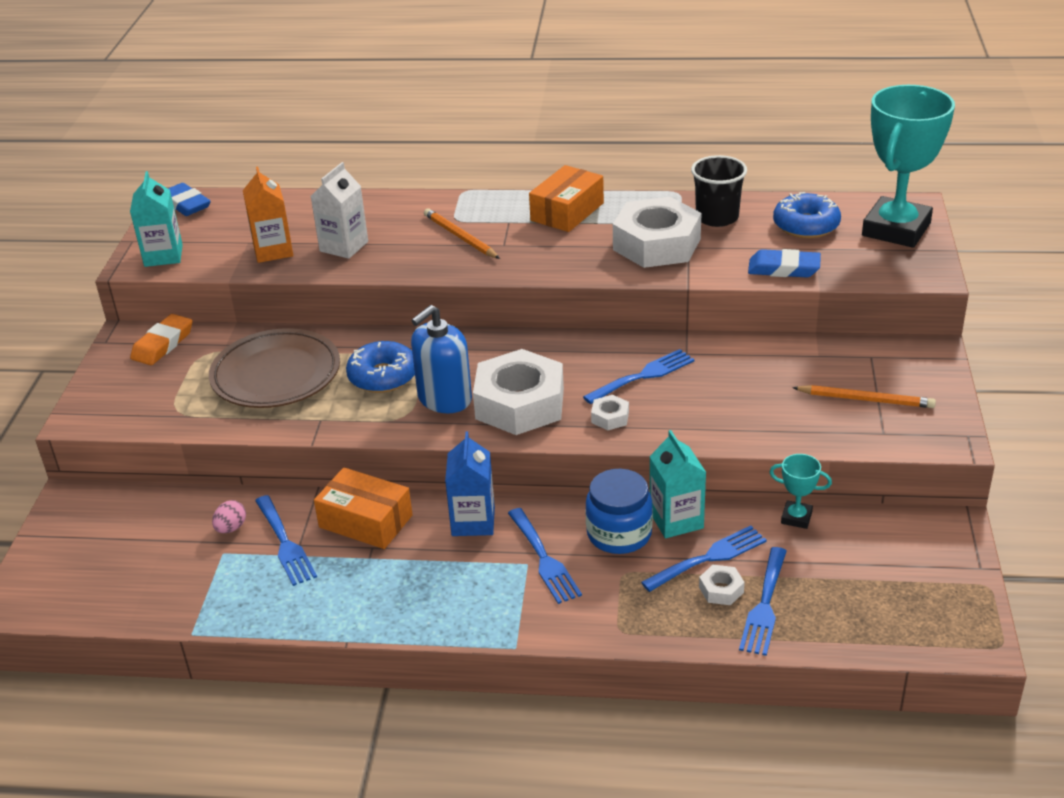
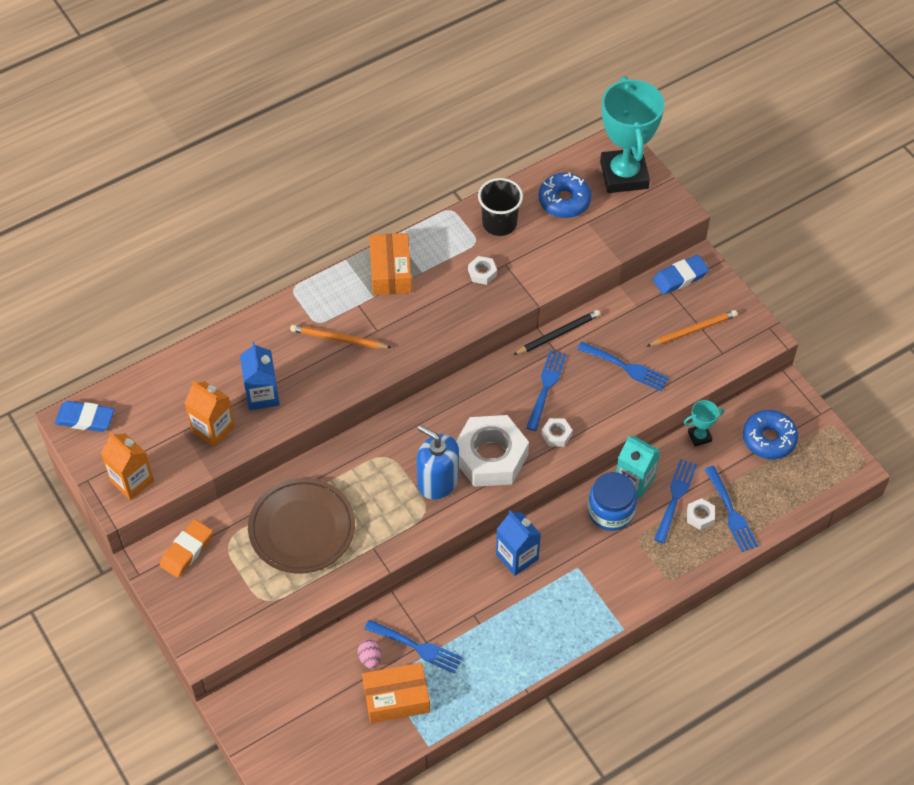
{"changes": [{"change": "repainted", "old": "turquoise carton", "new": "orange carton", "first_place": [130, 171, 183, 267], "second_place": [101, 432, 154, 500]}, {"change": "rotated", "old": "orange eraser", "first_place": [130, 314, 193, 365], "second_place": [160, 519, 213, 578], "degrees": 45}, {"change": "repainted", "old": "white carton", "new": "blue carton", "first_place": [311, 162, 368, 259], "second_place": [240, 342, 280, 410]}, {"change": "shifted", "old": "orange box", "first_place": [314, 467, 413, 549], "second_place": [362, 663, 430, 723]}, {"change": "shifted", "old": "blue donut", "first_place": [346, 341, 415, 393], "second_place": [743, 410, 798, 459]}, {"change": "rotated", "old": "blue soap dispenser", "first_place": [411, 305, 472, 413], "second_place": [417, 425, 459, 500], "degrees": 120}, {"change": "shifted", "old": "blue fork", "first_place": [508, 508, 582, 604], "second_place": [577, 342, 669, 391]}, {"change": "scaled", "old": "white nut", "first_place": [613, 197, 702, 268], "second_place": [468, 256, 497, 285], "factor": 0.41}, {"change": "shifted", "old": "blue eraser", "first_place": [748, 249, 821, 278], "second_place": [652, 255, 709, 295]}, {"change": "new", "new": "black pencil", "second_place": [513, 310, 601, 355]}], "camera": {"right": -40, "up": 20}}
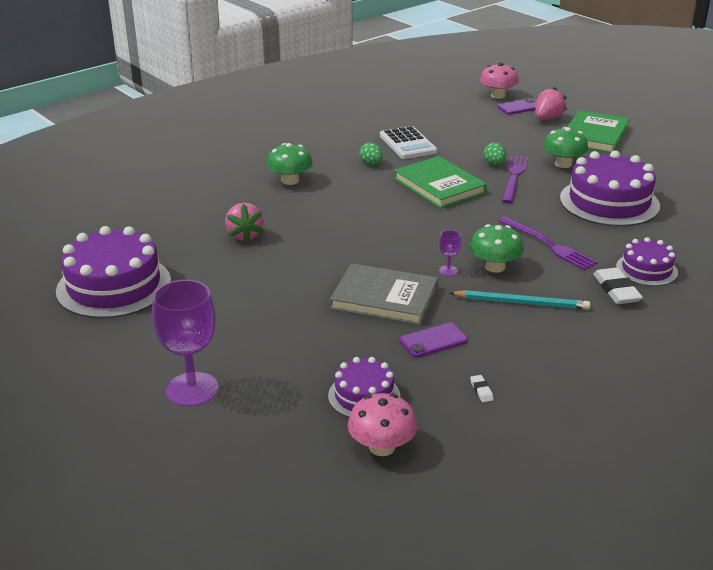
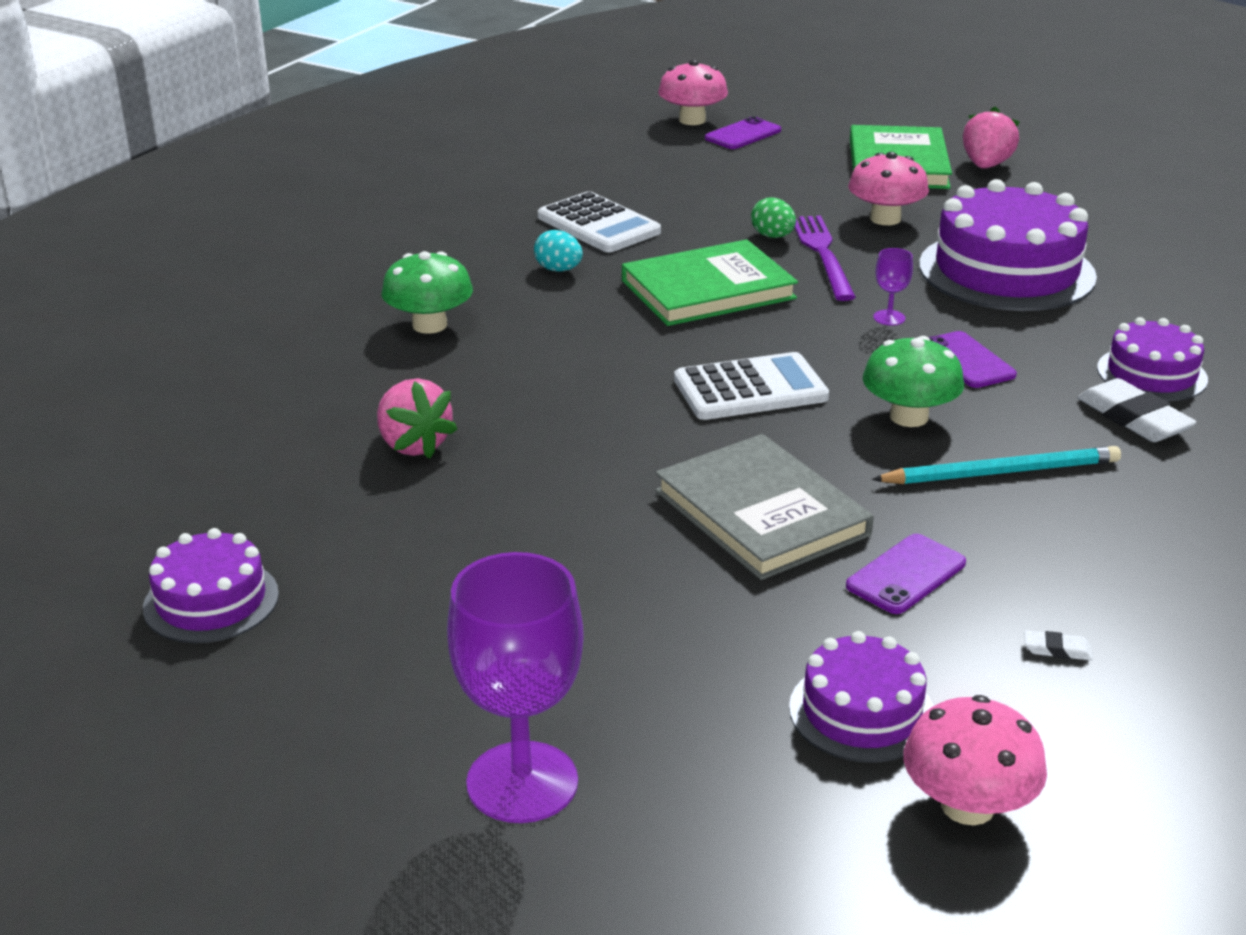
{"changes": [{"change": "scaled", "old": "purple cake", "first_place": [56, 226, 171, 319], "second_place": [143, 528, 279, 643], "factor": 0.55}, {"change": "rotated", "old": "grey book", "first_place": [330, 263, 438, 325], "second_place": [655, 434, 874, 580], "degrees": 60}, {"change": "repainted", "old": "green egg", "new": "turquoise egg", "first_place": [360, 143, 383, 165], "second_place": [534, 230, 583, 271]}, {"change": "rotated", "old": "green book", "first_place": [394, 156, 487, 208], "second_place": [622, 239, 798, 326], "degrees": -60}, {"change": "shifted", "old": "purple goblet", "first_place": [439, 230, 461, 276], "second_place": [873, 248, 913, 326]}, {"change": "rotated", "old": "white eraser", "first_place": [470, 375, 494, 402], "second_place": [1024, 630, 1093, 661], "degrees": -45}, {"change": "swapped", "old": "purple fork", "new": "purple phone", "first_place": [498, 216, 598, 270], "second_place": [928, 331, 1017, 388]}, {"change": "shifted", "old": "pink strawberry", "first_place": [535, 87, 567, 120], "second_place": [963, 106, 1020, 168]}, {"change": "repainted", "old": "green mushroom", "new": "pink mushroom", "first_place": [543, 127, 588, 168], "second_place": [848, 152, 929, 225]}, {"change": "new", "new": "white calculator", "second_place": [674, 352, 829, 420]}], "camera": {"right": -20, "up": 0}}
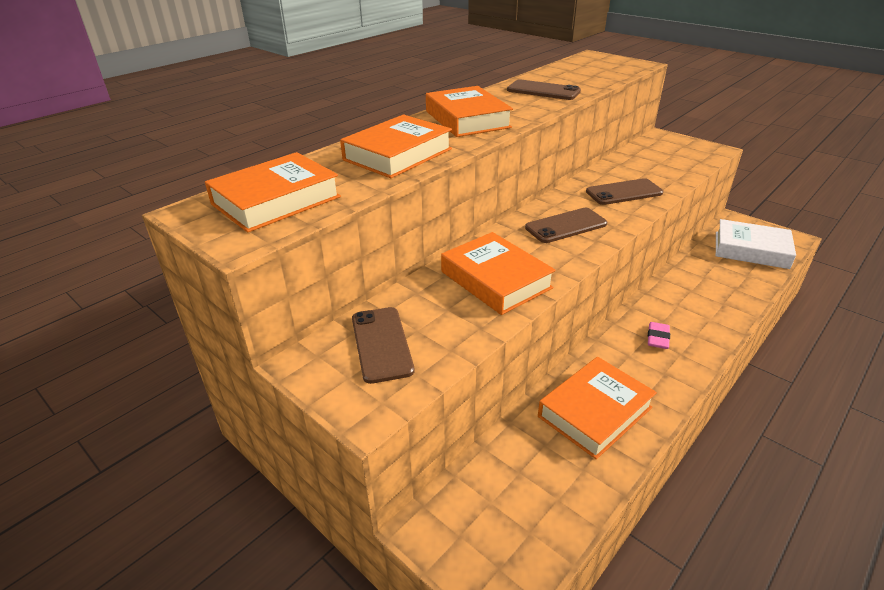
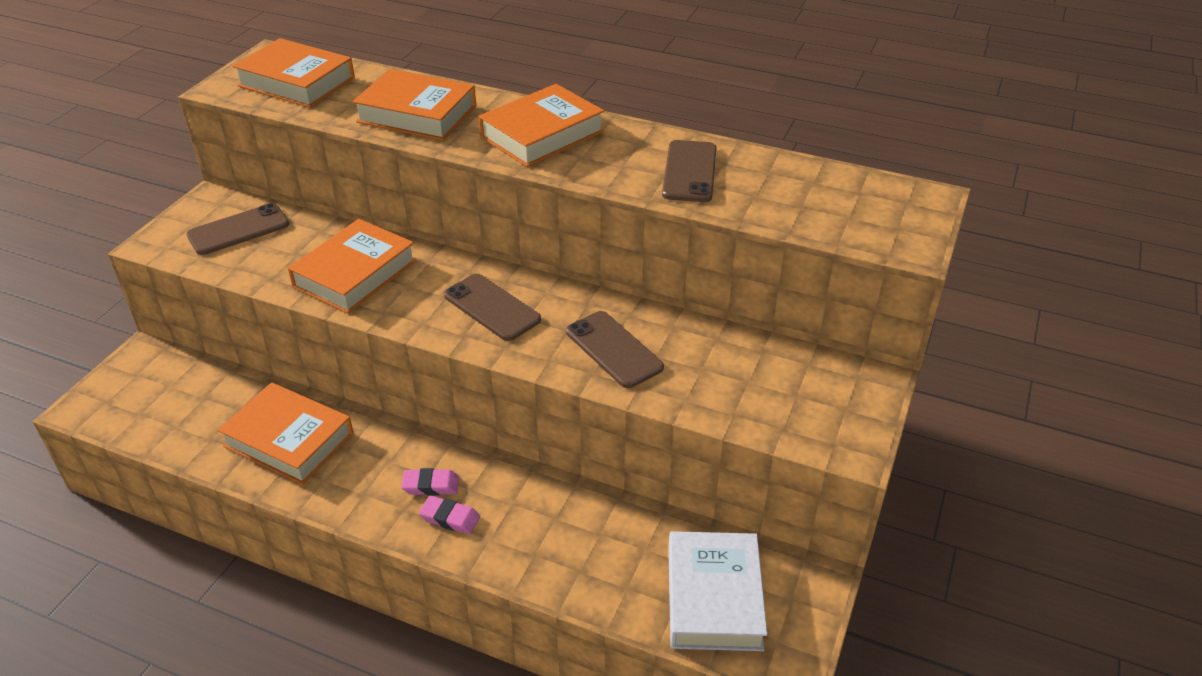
{"changes": [{"change": "new", "new": "pink eraser", "second_place": [419, 495, 480, 534]}], "camera": {"right": 70, "up": 5}}
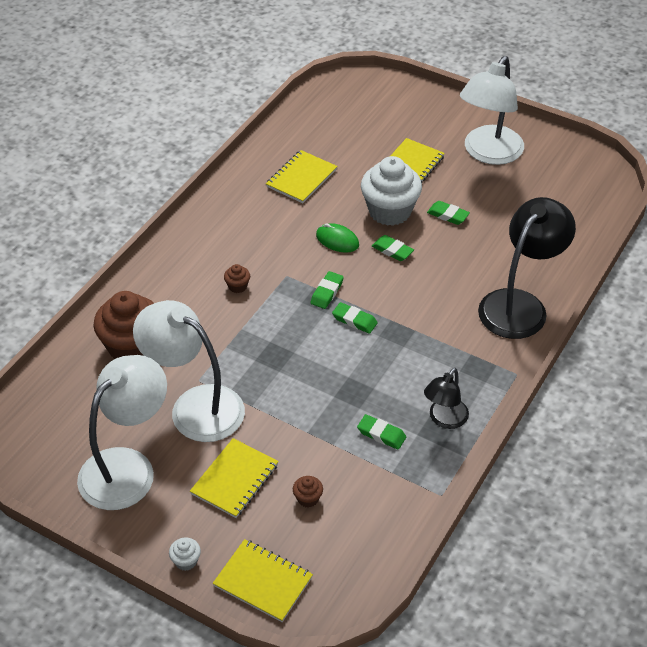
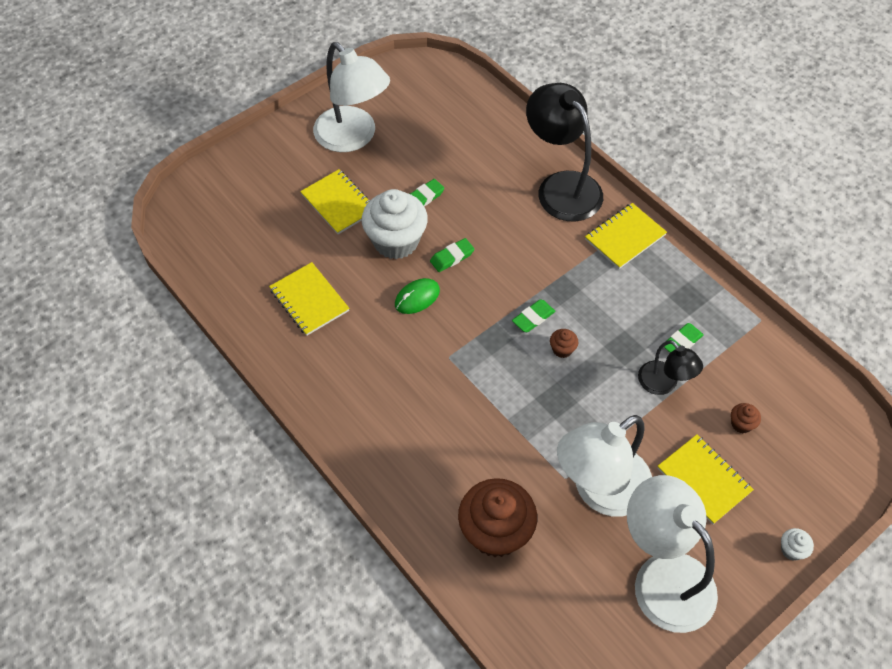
{"changes": [{"change": "shifted", "old": "yellow notebook", "first_place": [213, 539, 313, 622], "second_place": [585, 203, 667, 269]}, {"change": "shifted", "old": "brown cupcake", "first_place": [224, 264, 250, 293], "second_place": [550, 329, 578, 358]}, {"change": "gone", "old": "green eraser", "first_place": [310, 271, 344, 309]}, {"change": "shifted", "old": "black lamp", "first_place": [424, 368, 469, 429], "second_place": [638, 340, 703, 395]}], "camera": {"right": -70, "up": 10}}
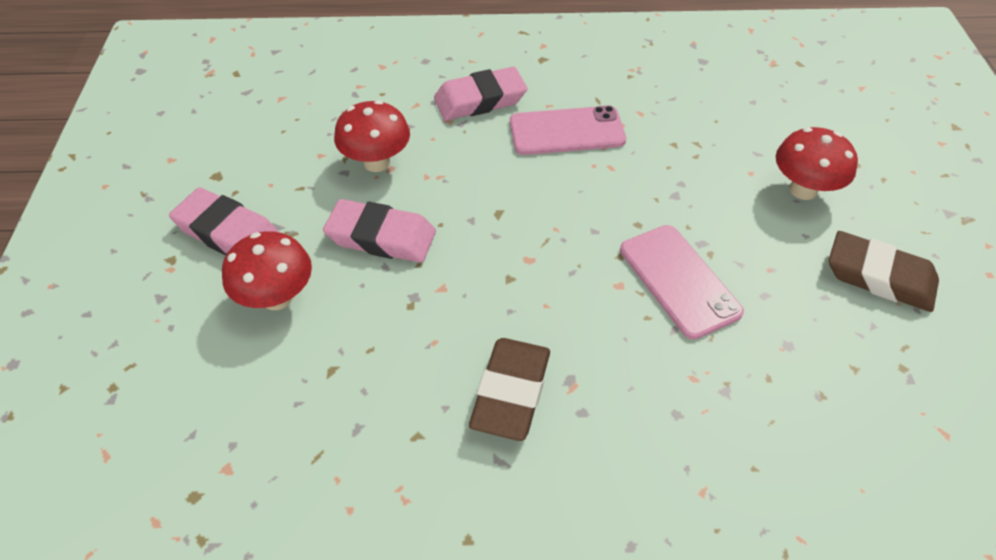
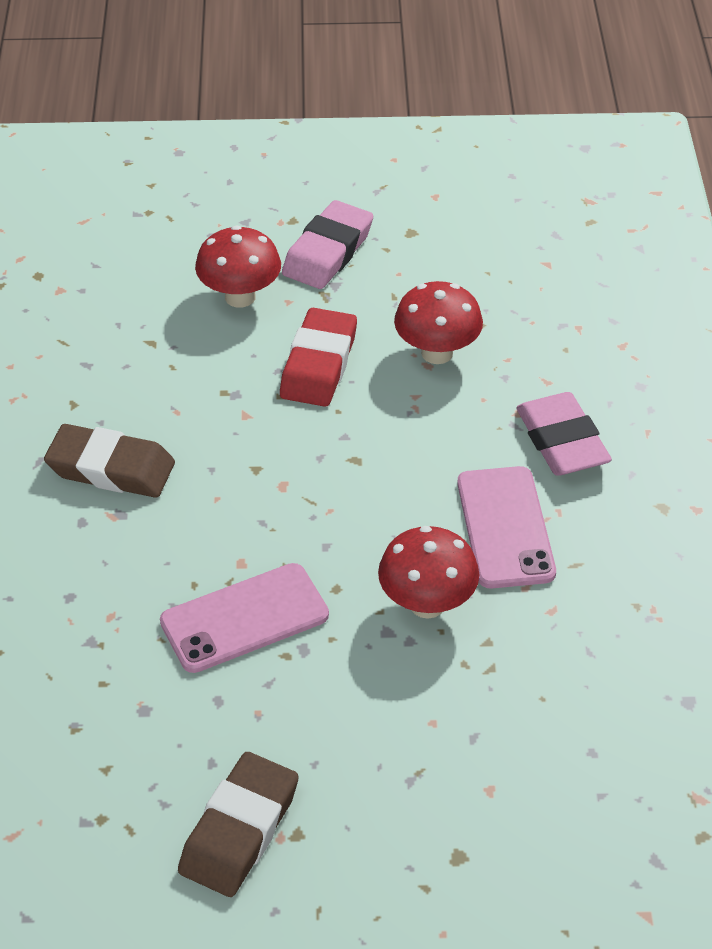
{"changes": [{"change": "repainted", "old": "pink eraser", "new": "red eraser", "first_place": [323, 199, 436, 263], "second_place": [280, 308, 357, 407]}, {"change": "shifted", "old": "red mushroom", "first_place": [776, 127, 858, 200], "second_place": [378, 526, 479, 619]}], "camera": {"right": 90, "up": -5}}
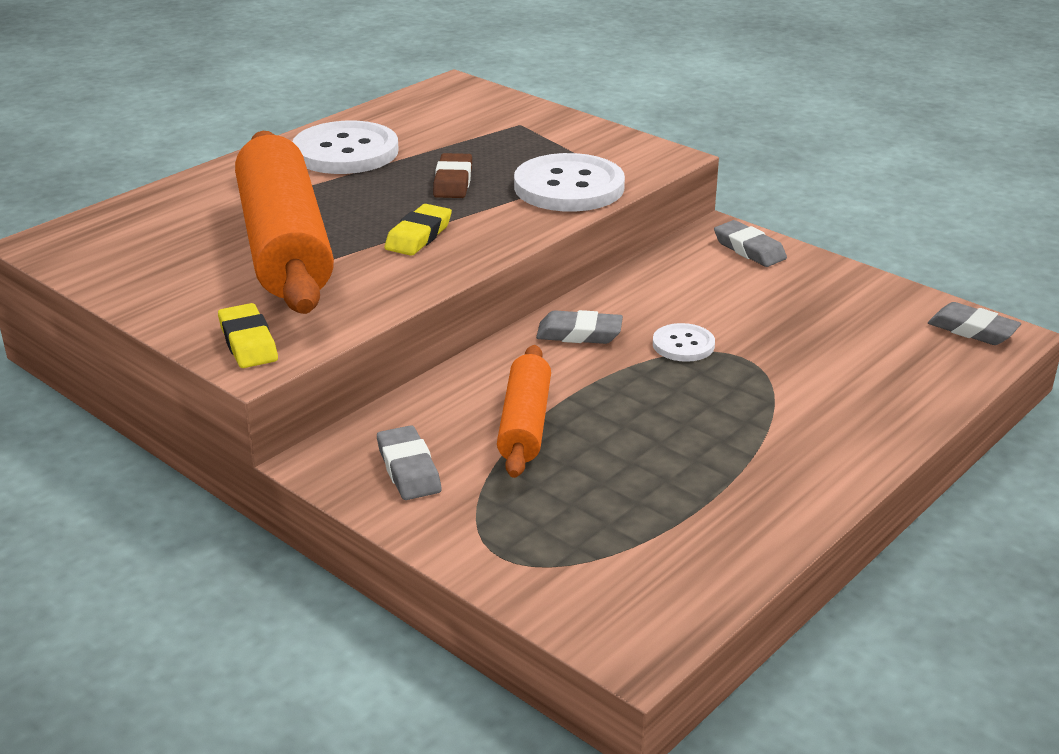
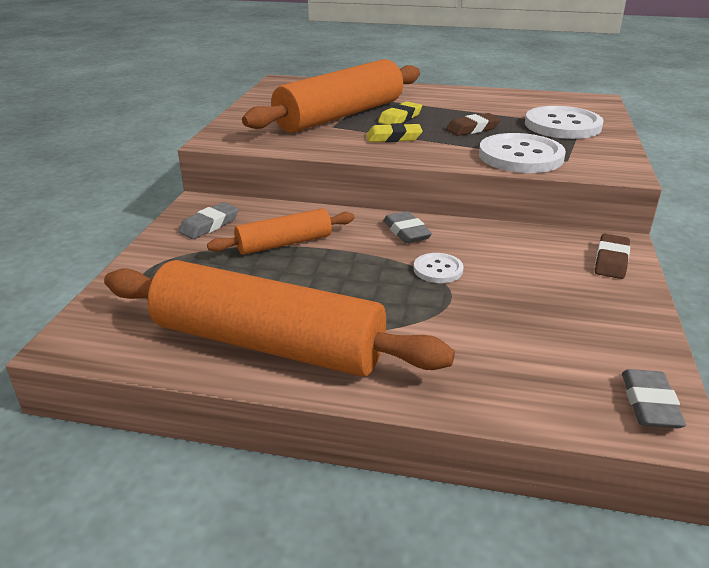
{"changes": [{"change": "shifted", "old": "yellow eraser", "first_place": [218, 303, 278, 368], "second_place": [378, 101, 422, 125]}, {"change": "shifted", "old": "white button", "first_place": [293, 121, 399, 174], "second_place": [525, 106, 604, 139]}, {"change": "repainted", "old": "grey eraser", "new": "brown eraser", "first_place": [714, 220, 787, 267], "second_place": [595, 234, 630, 279]}, {"change": "new", "new": "orange rolling pin", "second_place": [104, 260, 455, 377]}], "camera": {"right": 60, "up": 0}}
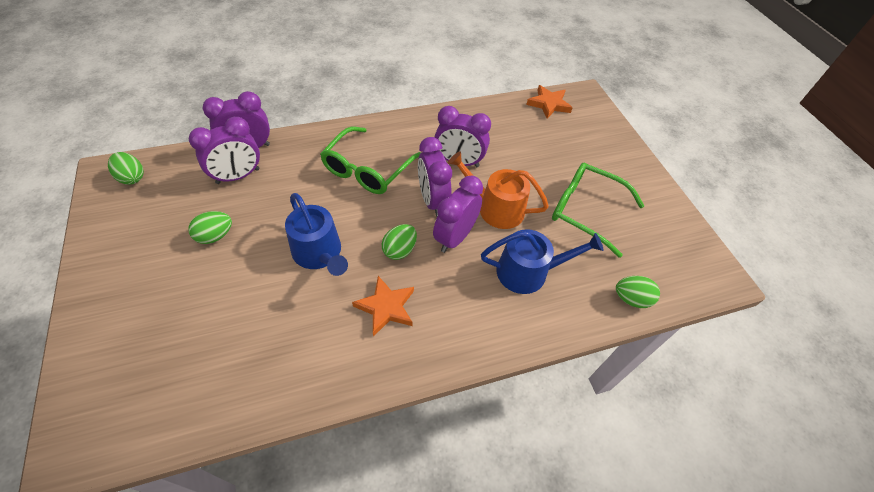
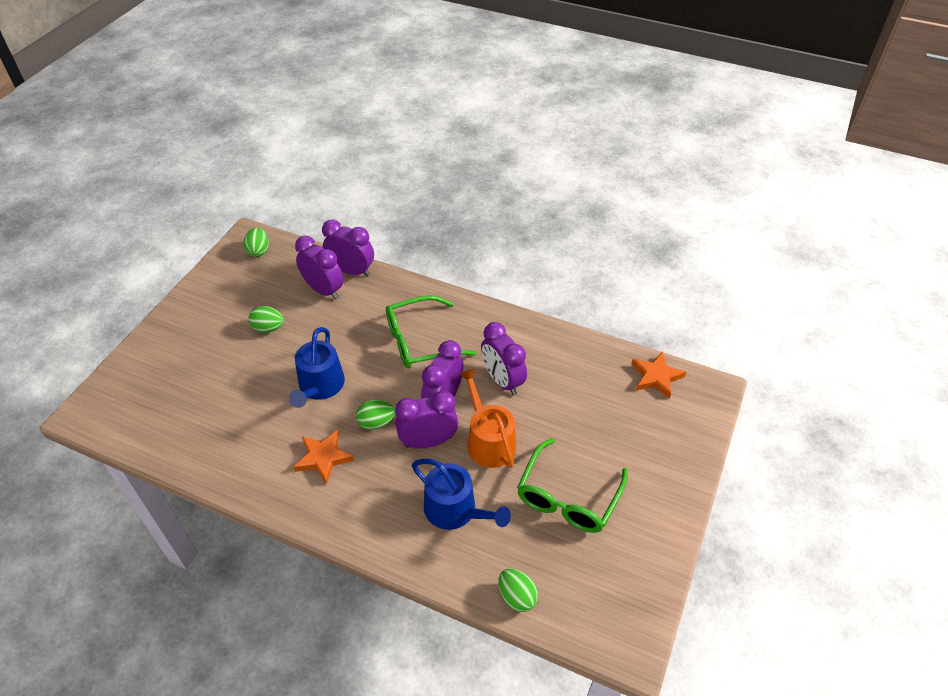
{"changes": [{"change": "rotated", "old": "purple clock", "first_place": [189, 117, 260, 184], "second_place": [295, 236, 344, 300], "degrees": -150}, {"change": "rotated", "old": "green glasses", "first_place": [552, 162, 644, 258], "second_place": [517, 438, 628, 533], "degrees": -135}], "camera": {"right": 45, "up": -5}}
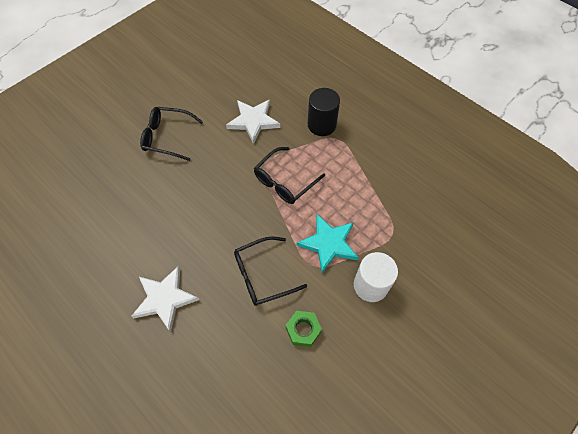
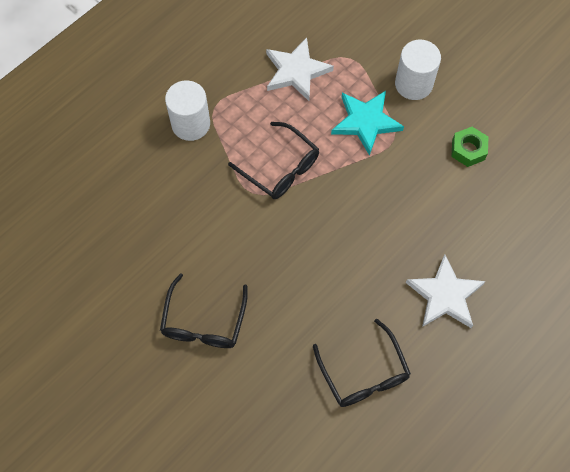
{"changes": [{"change": "shifted", "old": "white star", "first_place": [226, 99, 280, 144], "second_place": [266, 37, 334, 101]}, {"change": "shifted", "old": "black glasses", "first_place": [234, 236, 307, 306], "second_place": [313, 318, 411, 407]}, {"change": "repainted", "old": "black cylinder", "new": "white cylinder", "first_place": [308, 88, 340, 136], "second_place": [165, 80, 210, 141]}], "camera": {"right": -90, "up": 5}}
